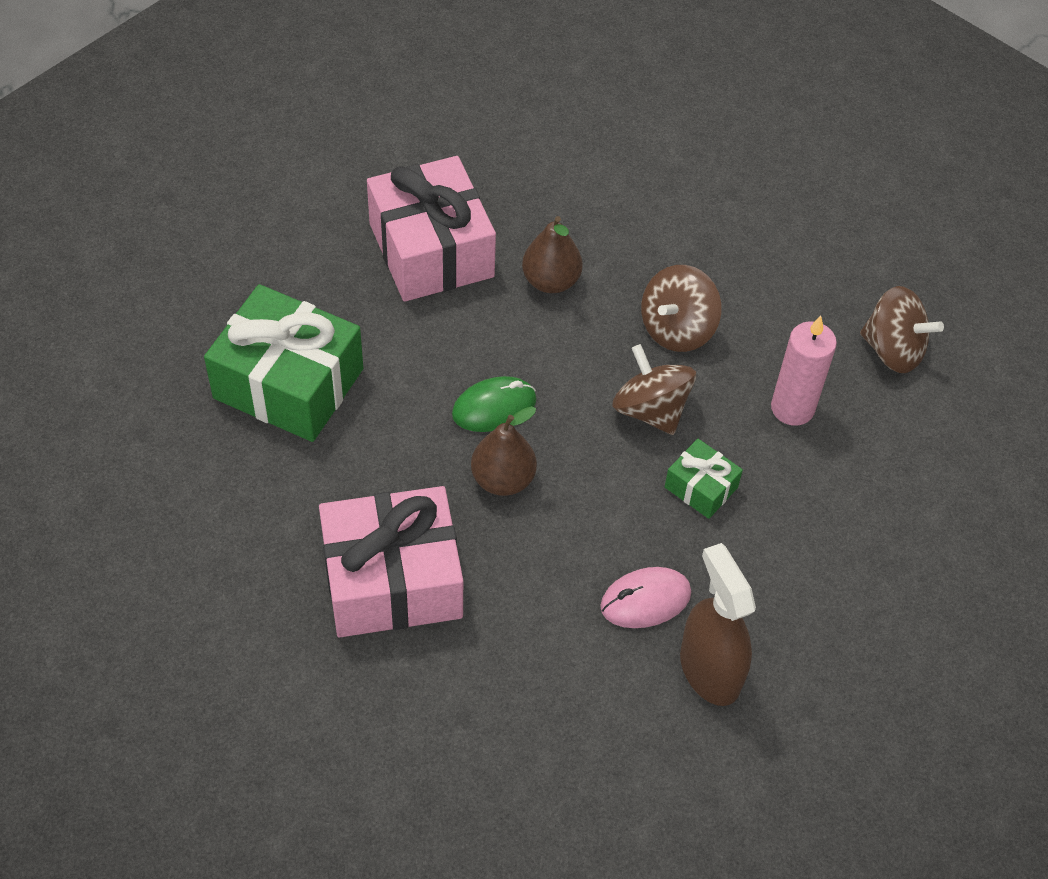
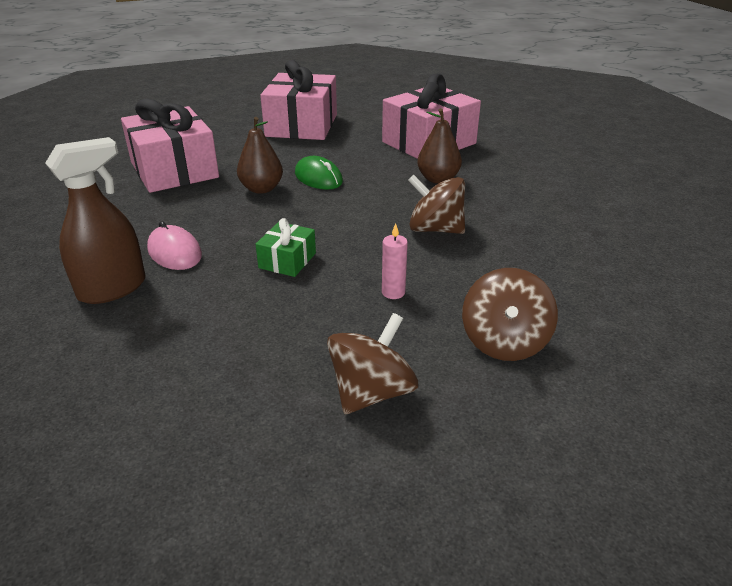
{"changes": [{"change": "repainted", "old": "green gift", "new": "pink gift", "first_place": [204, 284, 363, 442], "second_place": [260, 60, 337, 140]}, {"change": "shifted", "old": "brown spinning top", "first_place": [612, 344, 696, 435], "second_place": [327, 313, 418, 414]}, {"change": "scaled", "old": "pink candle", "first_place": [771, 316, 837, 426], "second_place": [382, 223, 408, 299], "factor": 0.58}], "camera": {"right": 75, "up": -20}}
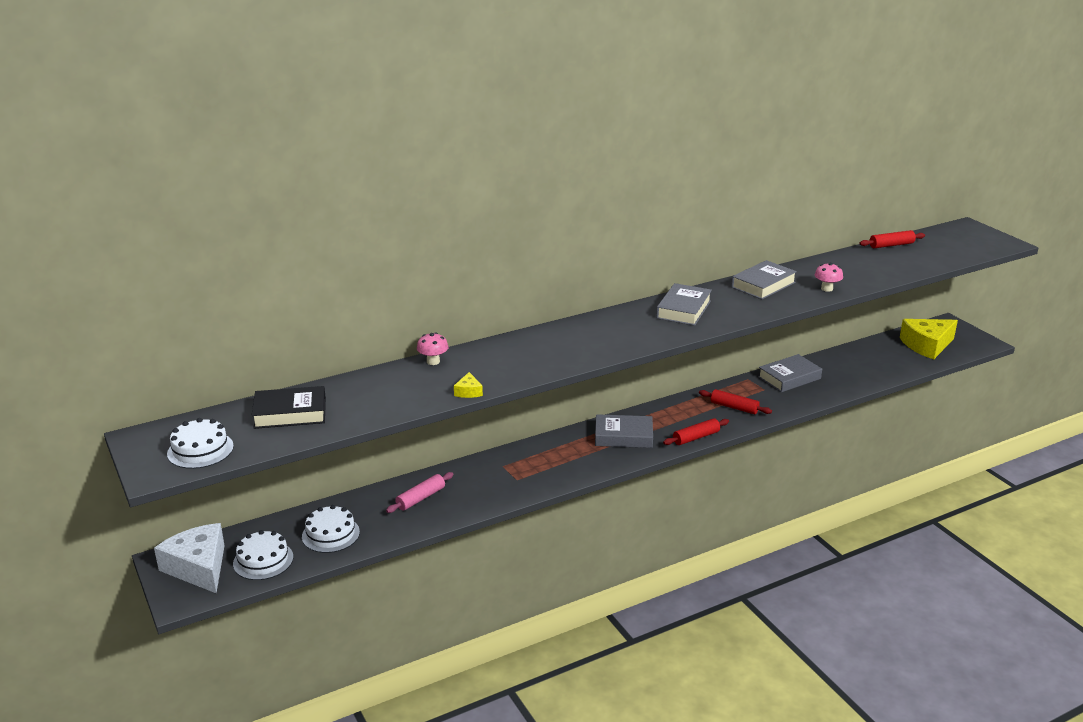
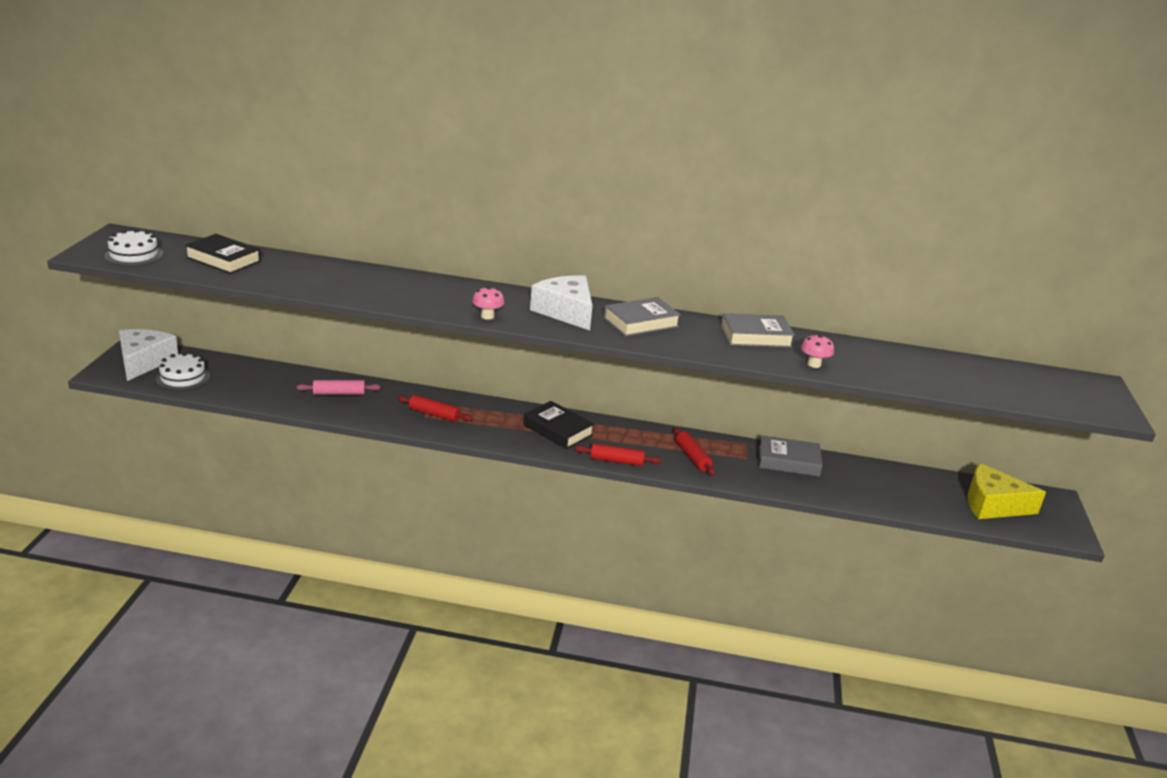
{"changes": [{"change": "gone", "old": "white cake", "first_place": [302, 505, 360, 553]}, {"change": "shifted", "old": "pink mushroom", "first_place": [417, 332, 448, 365], "second_place": [472, 286, 504, 320]}, {"change": "gone", "old": "yellow cheese", "first_place": [454, 372, 483, 398]}, {"change": "repainted", "old": "grey book", "new": "black book", "first_place": [595, 414, 653, 448], "second_place": [523, 401, 594, 449]}, {"change": "shifted", "old": "red rolling pin", "first_place": [860, 230, 925, 248], "second_place": [397, 395, 473, 422]}, {"change": "new", "new": "white cheese", "second_place": [530, 275, 593, 330]}], "camera": {"right": 35, "up": 0}}
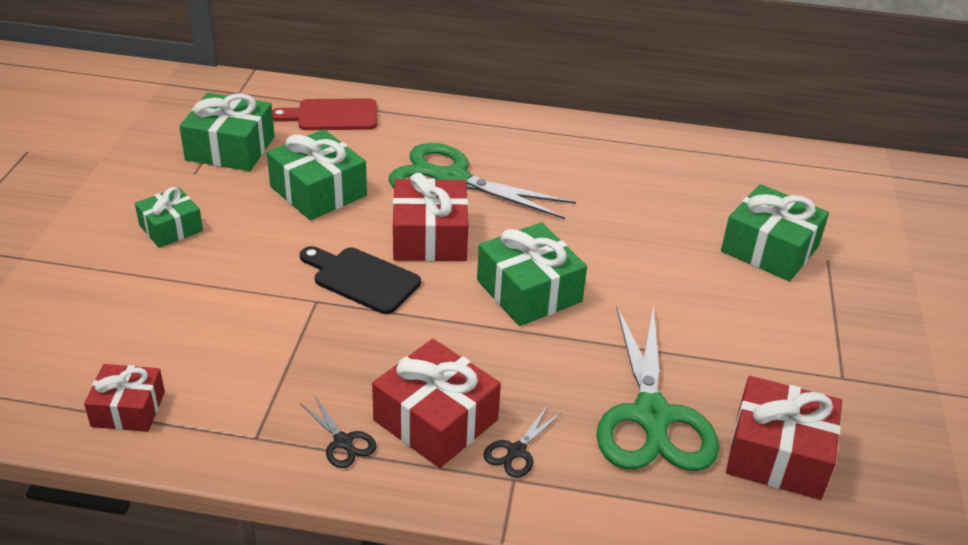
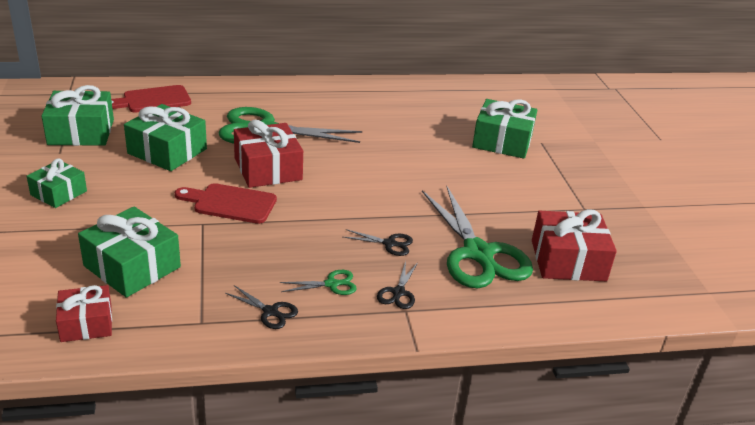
{"changes": [{"change": "repainted", "old": "black cutting board", "new": "red cutting board", "first_place": [300, 246, 421, 314], "second_place": [175, 183, 277, 224]}, {"change": "swapped", "old": "red gift", "new": "green scissors", "first_place": [372, 339, 501, 468], "second_place": [280, 270, 357, 295]}, {"change": "shifted", "old": "green gift", "first_place": [477, 222, 587, 326], "second_place": [78, 206, 181, 298]}, {"change": "new", "new": "black scissors", "second_place": [343, 229, 413, 256]}], "camera": {"right": -20, "up": -5}}
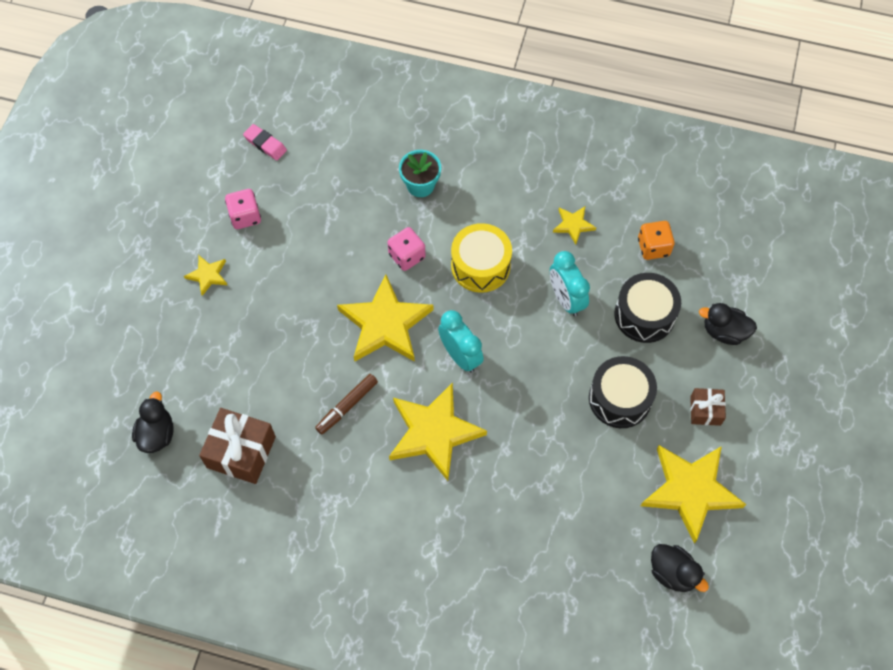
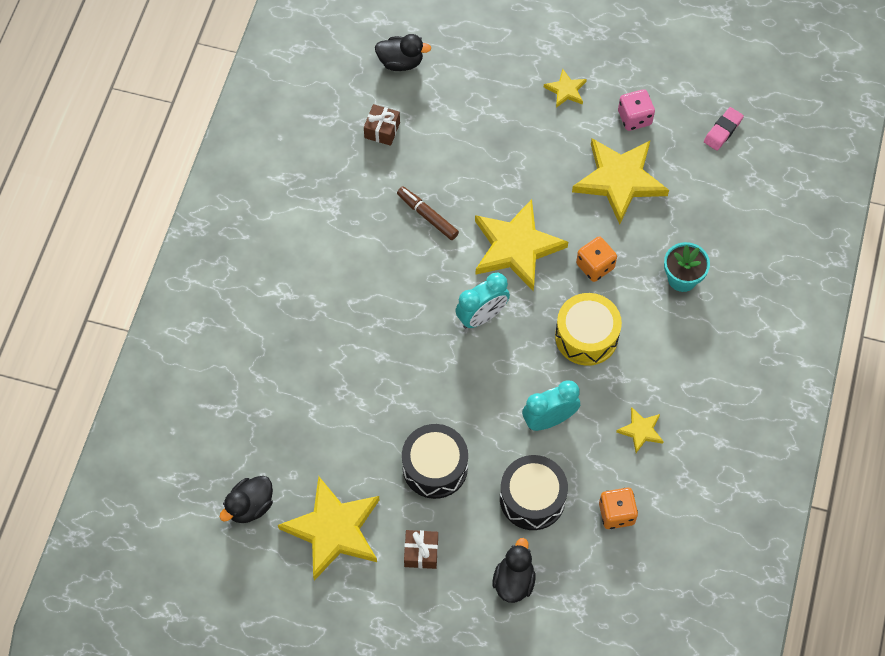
{"changes": [{"change": "scaled", "old": "brown gift", "first_place": [199, 408, 276, 484], "second_place": [364, 104, 400, 146], "factor": 0.57}, {"change": "repainted", "old": "pink dice", "new": "orange dice", "first_place": [387, 227, 425, 271], "second_place": [576, 236, 617, 282]}, {"change": "shifted", "old": "yellow star", "first_place": [389, 382, 487, 481], "second_place": [572, 138, 669, 224]}], "camera": {"right": 90, "up": 0}}
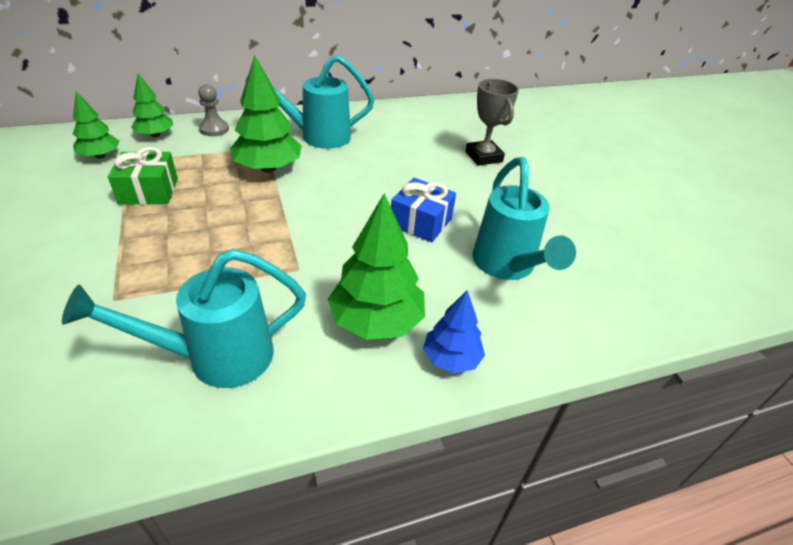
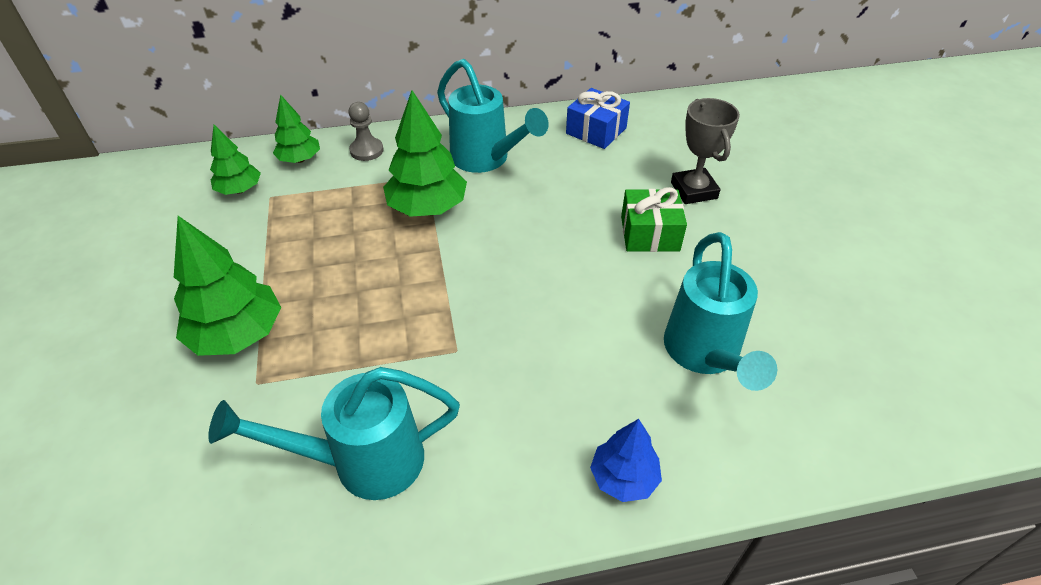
{"changes": [{"change": "shifted", "old": "green gift", "first_place": [108, 147, 178, 205], "second_place": [621, 187, 687, 252]}, {"change": "rotated", "old": "turquoise watering can", "first_place": [245, 55, 374, 149], "second_place": [437, 59, 549, 173], "degrees": -135}, {"change": "shifted", "old": "green tree", "first_place": [328, 193, 425, 340], "second_place": [174, 216, 281, 356]}, {"change": "shifted", "old": "blue gift", "first_place": [391, 178, 456, 242], "second_place": [566, 88, 630, 149]}], "camera": {"right": 10, "up": 5}}
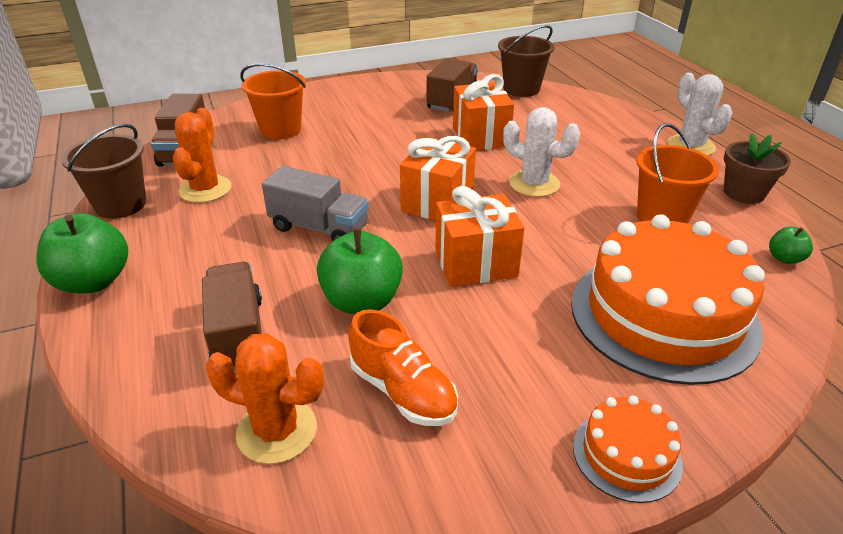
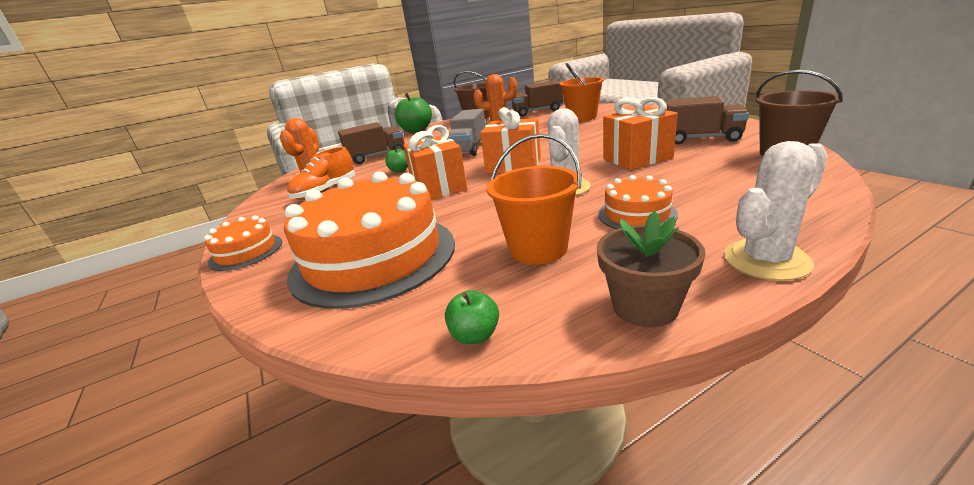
{"changes": [{"change": "scaled", "old": "green apple", "first_place": [317, 228, 403, 314], "second_place": [385, 146, 408, 172], "factor": 0.49}, {"change": "new", "new": "orange cake", "second_place": [598, 175, 678, 229]}], "camera": {"right": 85, "up": -10}}
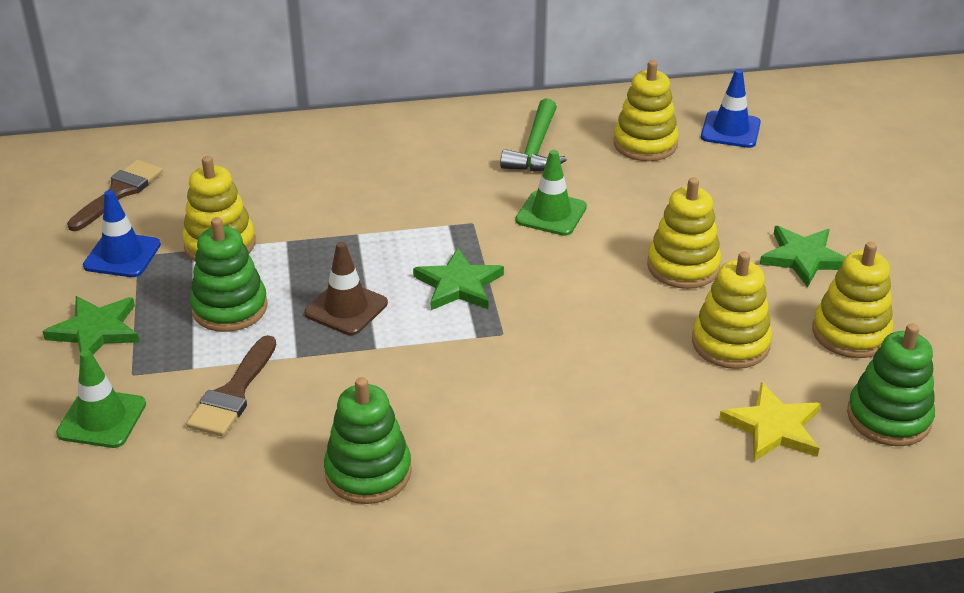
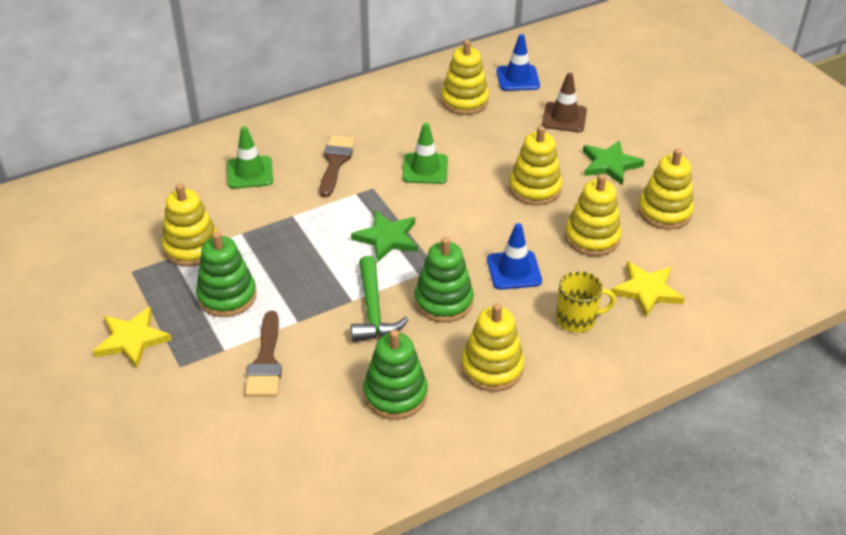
{"changes": [{"change": "repainted", "old": "green star", "new": "yellow star", "first_place": [42, 296, 140, 354], "second_place": [93, 307, 172, 368]}, {"change": "shifted", "old": "green traffic cone", "first_place": [56, 350, 146, 448], "second_place": [227, 126, 273, 189]}, {"change": "shifted", "old": "brown brush", "first_place": [67, 160, 163, 231], "second_place": [319, 135, 355, 197]}, {"change": "shifted", "old": "blue traffic cone", "first_place": [83, 190, 161, 277], "second_place": [487, 223, 542, 290]}, {"change": "shifted", "old": "brown traffic cone", "first_place": [304, 242, 388, 335], "second_place": [542, 73, 587, 132]}, {"change": "shifted", "old": "green hammer", "first_place": [500, 98, 567, 171], "second_place": [351, 256, 408, 342]}, {"change": "shifted", "old": "green stacking toy", "first_place": [847, 323, 935, 446], "second_place": [415, 237, 474, 323]}, {"change": "new", "new": "yellow stacking toy", "second_place": [461, 303, 524, 392]}, {"change": "new", "new": "yellow mug", "second_place": [556, 271, 616, 333]}], "camera": {"right": -20, "up": 5}}
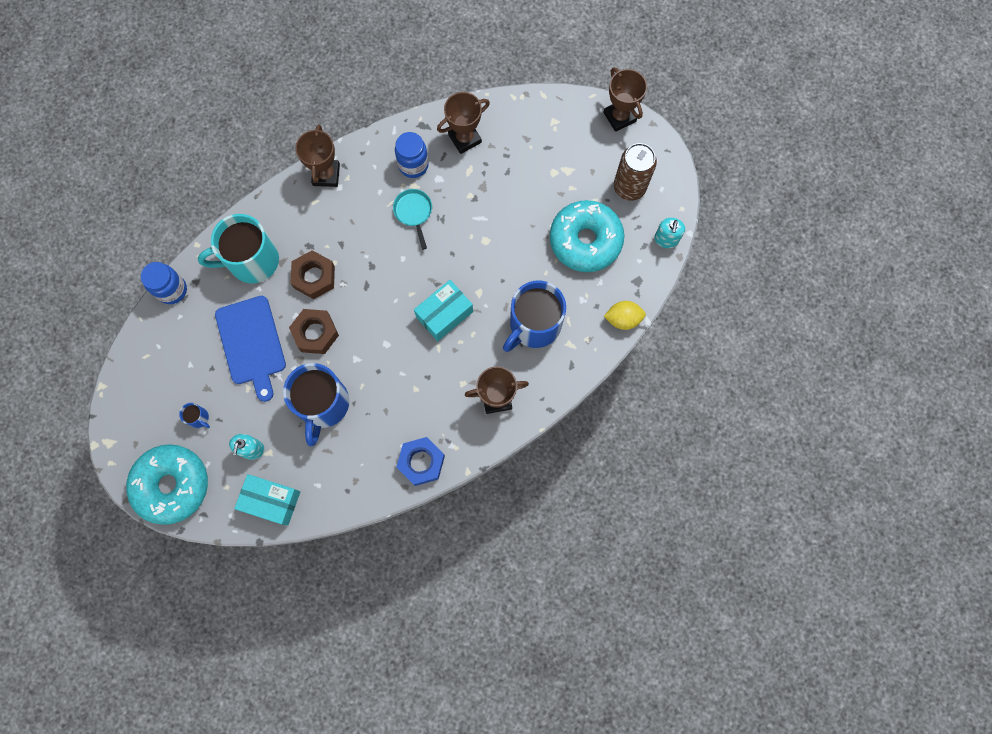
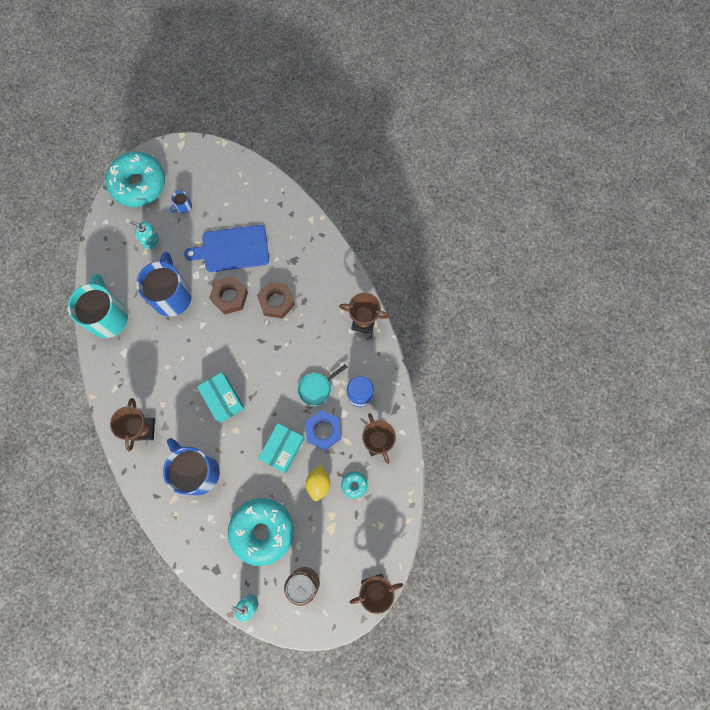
{"changes": [{"change": "gone", "old": "blue jar", "first_place": [141, 262, 187, 304]}, {"change": "shifted", "old": "turquoise mug", "first_place": [198, 214, 279, 283], "second_place": [68, 273, 128, 338]}, {"change": "shifted", "old": "turquoise box", "first_place": [234, 474, 300, 526], "second_place": [258, 423, 305, 474]}, {"change": "rotated", "old": "blue mug", "first_place": [283, 363, 349, 446], "second_place": [136, 252, 192, 317], "degrees": 75}, {"change": "rotated", "old": "turquoise pan", "first_place": [393, 189, 432, 250], "second_place": [298, 364, 348, 406], "degrees": 150}, {"change": "shifted", "old": "blue nut", "first_place": [397, 437, 445, 486], "second_place": [305, 410, 341, 450]}, {"change": "shifted", "old": "yellow lemon", "first_place": [604, 301, 646, 330], "second_place": [306, 465, 330, 501]}, {"change": "new", "new": "turquoise donut", "second_place": [341, 472, 368, 498]}], "camera": {"right": 100, "up": 0}}
